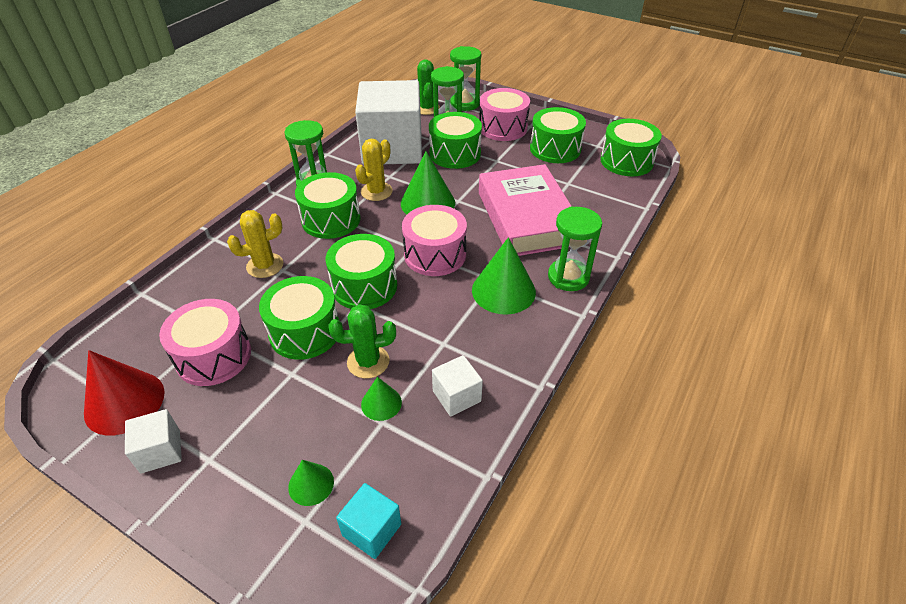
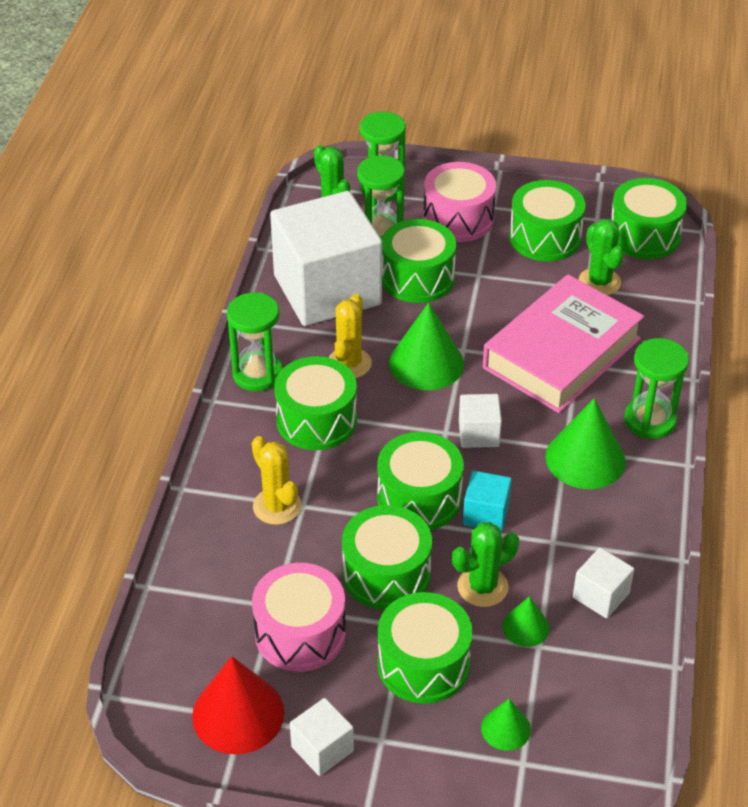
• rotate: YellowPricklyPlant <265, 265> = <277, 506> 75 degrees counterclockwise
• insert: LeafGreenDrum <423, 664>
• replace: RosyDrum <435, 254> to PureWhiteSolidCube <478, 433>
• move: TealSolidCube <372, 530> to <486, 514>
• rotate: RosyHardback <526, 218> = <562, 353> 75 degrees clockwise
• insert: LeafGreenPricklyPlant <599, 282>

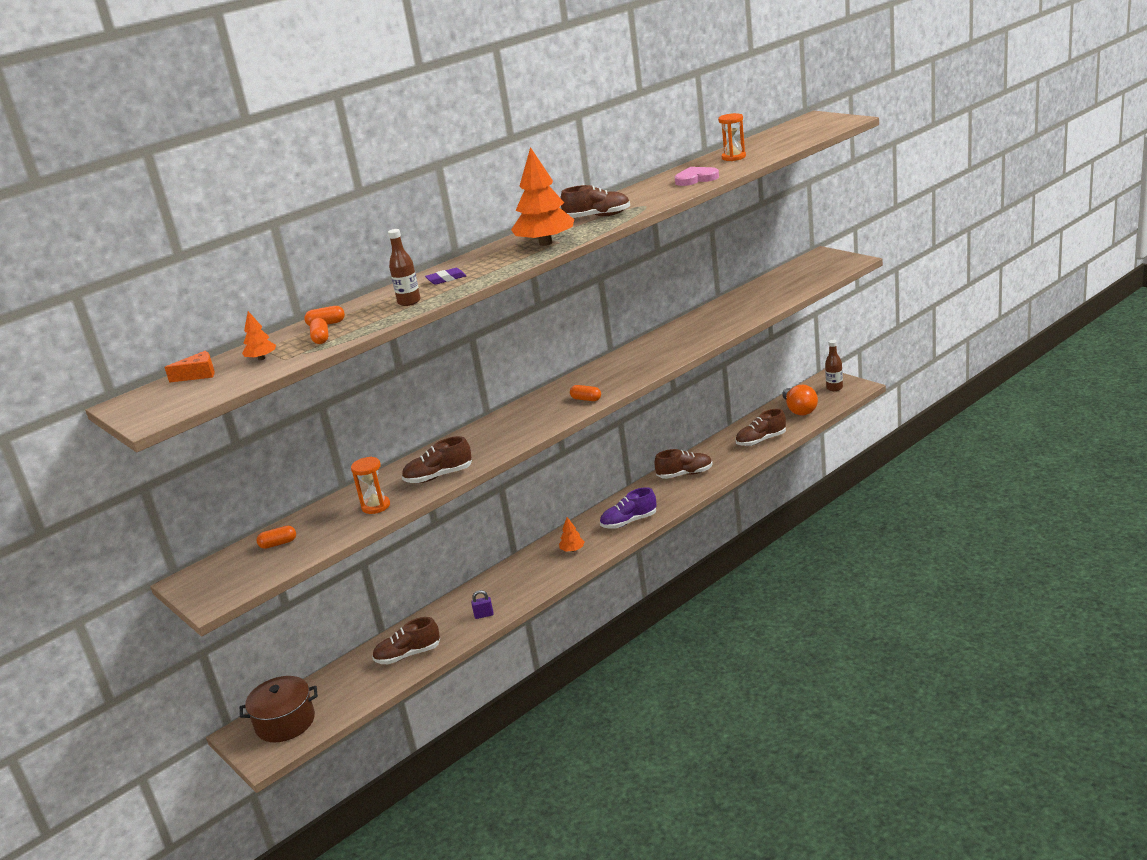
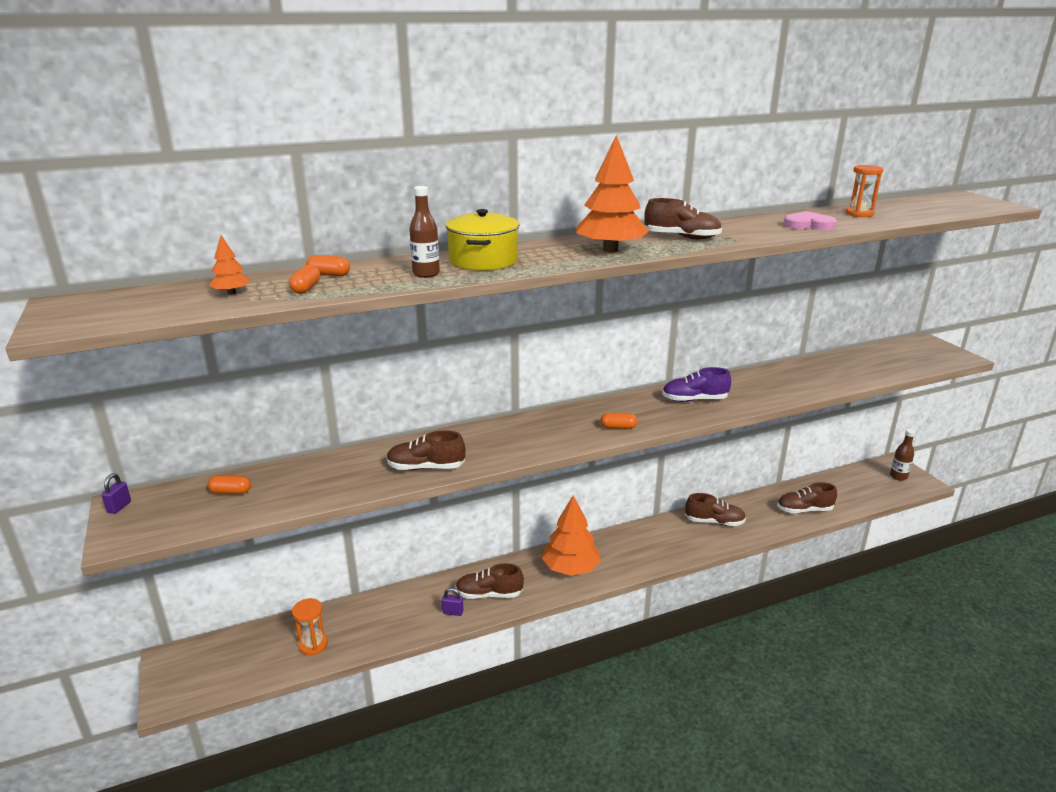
• insert: RoyalPurpleLock <119, 507>
• move: BrightOrangeHourglass <376, 506> to <313, 644>
• replace: RoyalPurplePencilEraser <446, 279> to YellowStockpot <483, 261>
• move: BrownShoe <408, 655> to <489, 594>
• resize: BrightOrangeFirTree <572, 550> = <570, 568> x2.17
• rotate: BrightOrangeCapsule <586, 399> = <618, 427> 45 degrees counterclockwise
• move: RoyalPurpleShoe <629, 522> to <694, 400>
• delete: BrightOrangeCheeseWedge <198, 374>
• delete: BrownStockpot <285, 722>
• delete: BrightOrangeLightBulb <799, 410>

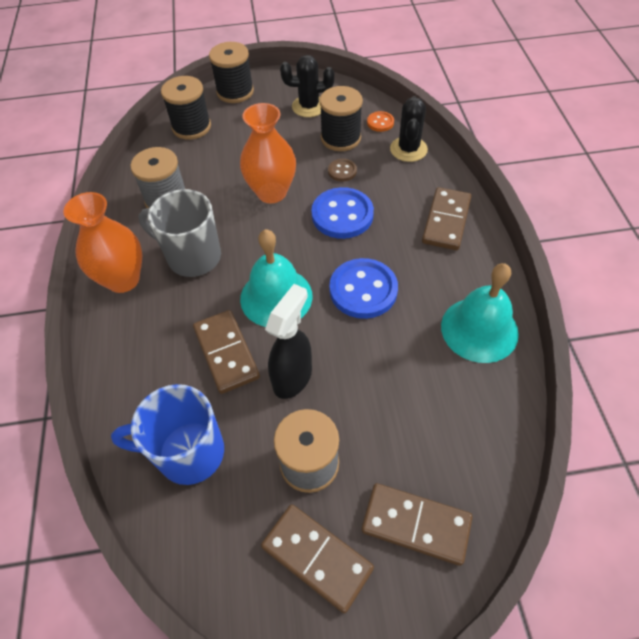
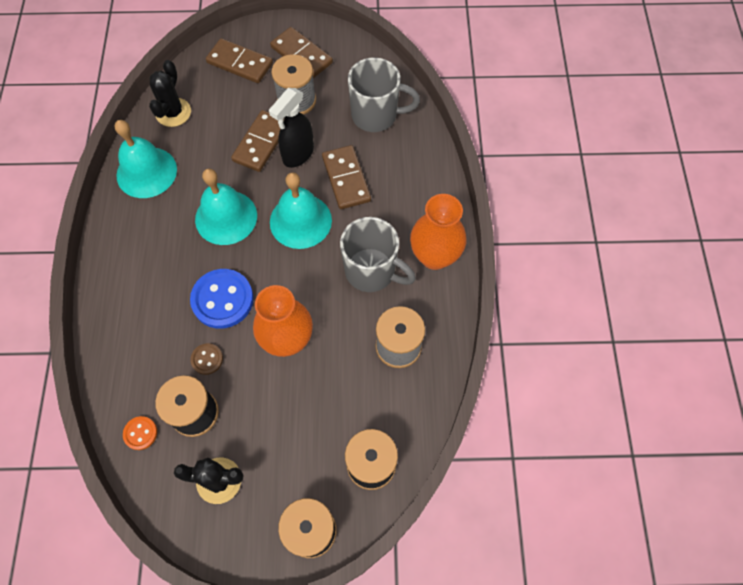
• move: EbonyPricklyPlant <408, 149> to <173, 112>
• replace: BlueShirtButton <363, 290> to TealHandBell <226, 217>
• move: BrownDomino <446, 221> to <261, 143>
• recolor: BlueCoffeeMug <188, 453> to GrayCoffeeMug <376, 115>

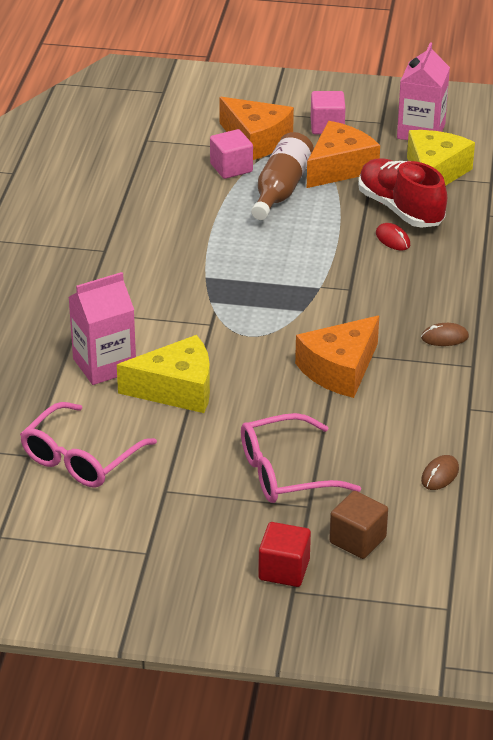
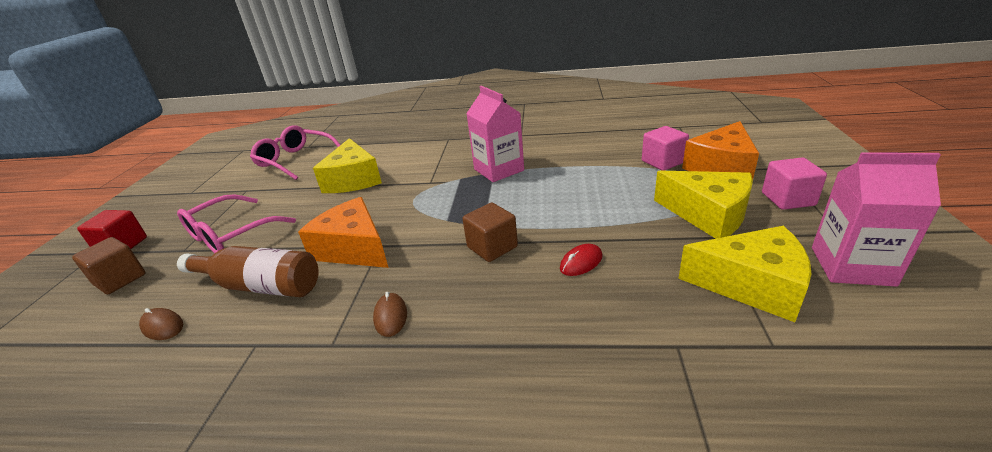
• rotate: RosyEyeglasses <285, 472> = <231, 234> 120 degrees counterclockwise
• move: BrownFlask <281, 189> to <260, 286>
• insert: BrownSolidCube <492, 247>
• move: RosyCarton <104, 365> to <498, 170>
• recolor: BrightOrangeCheeseWedge <339, 167> to YellowCheeseWedge <708, 215>
• delete: RedShoe <400, 209>

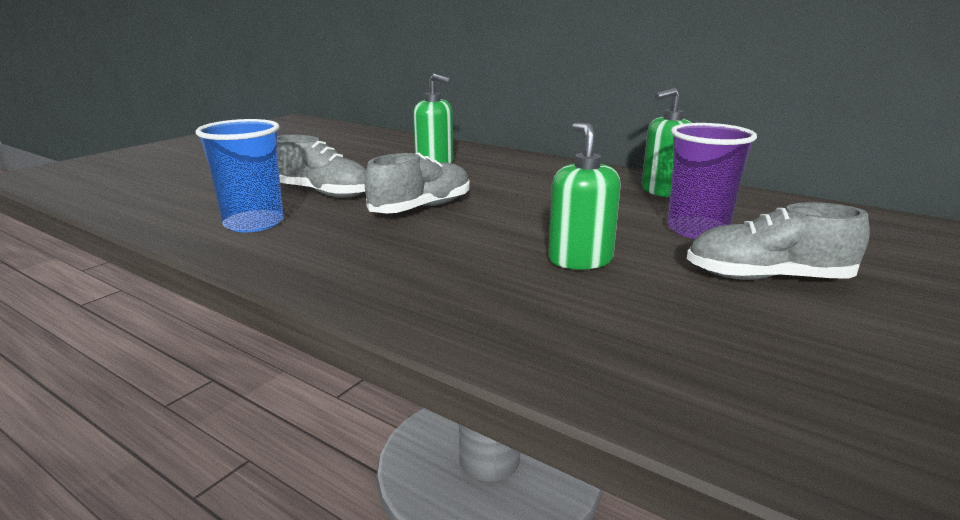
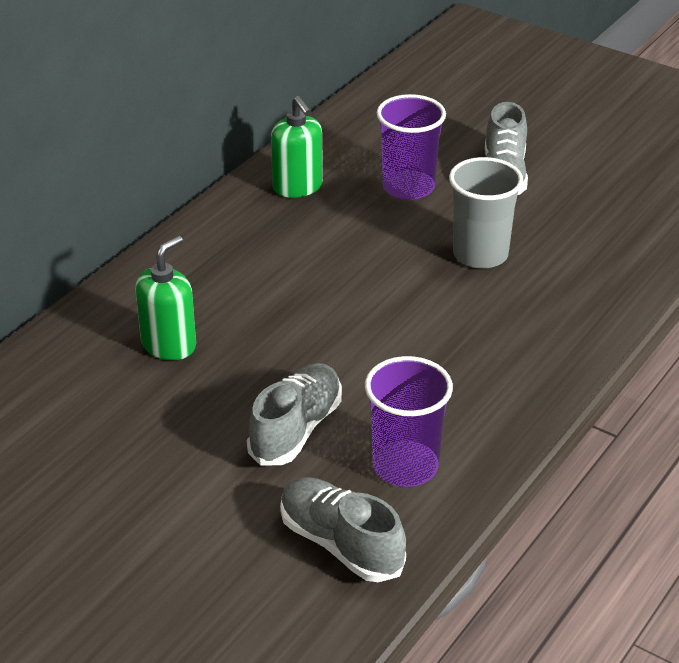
• move: GrayShoe <421, 208> to <341, 544>
• recolor: BlueTumbler <253, 223> to RoyalPurpleTumbler <405, 466>
• replace: LeafGreenPumpBottle <580, 260> to GrayTumbler <480, 254>

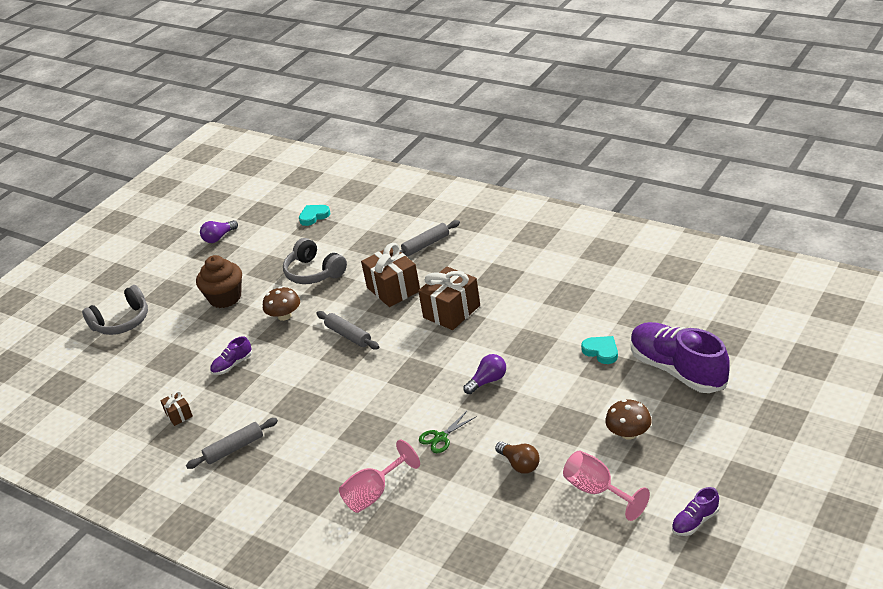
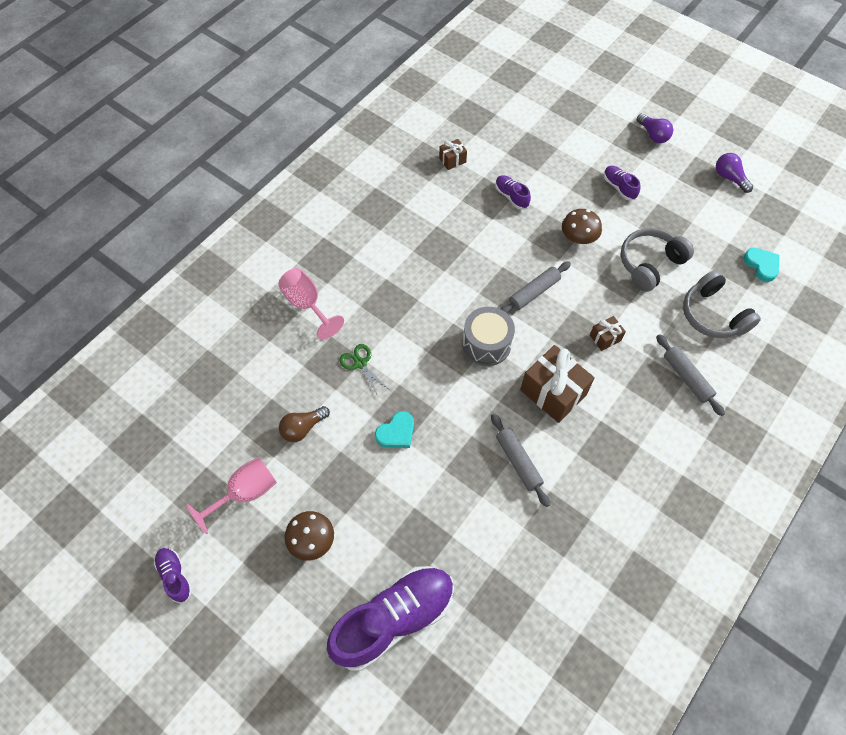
• move: TealLoveHeart <601, 351> to <396, 433>
• insert: GrayDrum <486, 344>
• move: GrayPastryRoller <234, 448> to <518, 462>
• resize: BrownWrappedGift <393, 289> = <605, 338> x0.50
• replace: BrownFairyCake <225, 298> to RoyalPurpleShoe <619, 187>
• move: RoyalPurpleLightBulb <488, 381> to <653, 135>
• move: GrayOverEarHeadphones <122, 322> to <713, 315>

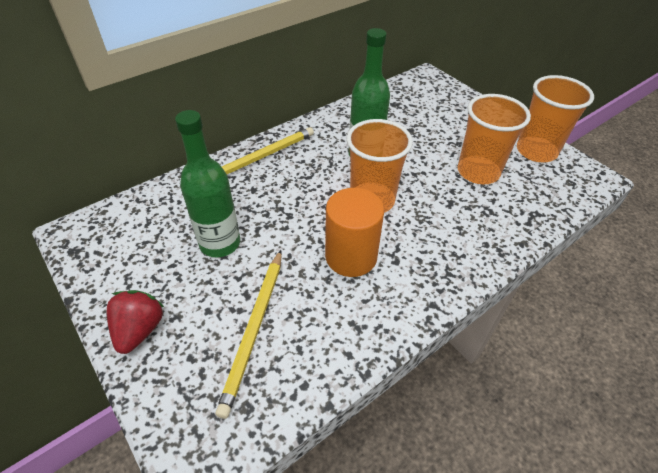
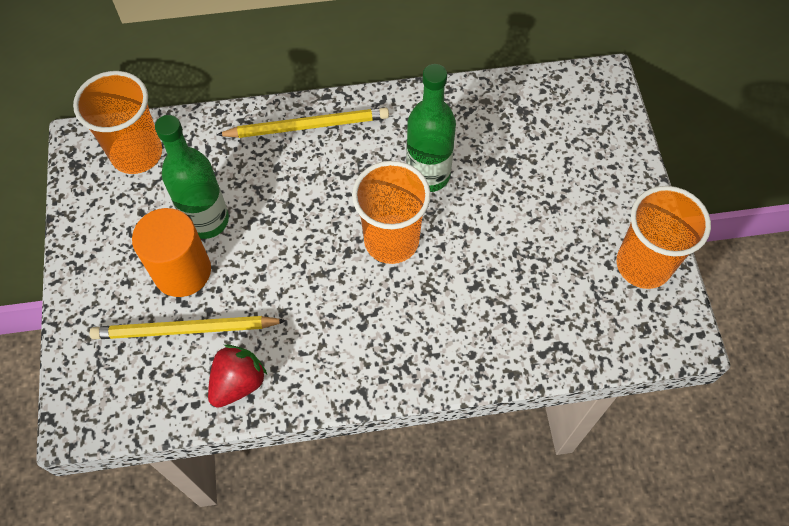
• move: BrightOrangeTumbler <478, 172> to <137, 153>
• rotate: YellowWoodenPencil <254, 329> = <185, 330> 45 degrees clockwise
• move: BrightOrangeCylinder <351, 256> to <182, 271>
• move: RedToyStrawberry <140, 330> to <238, 383>

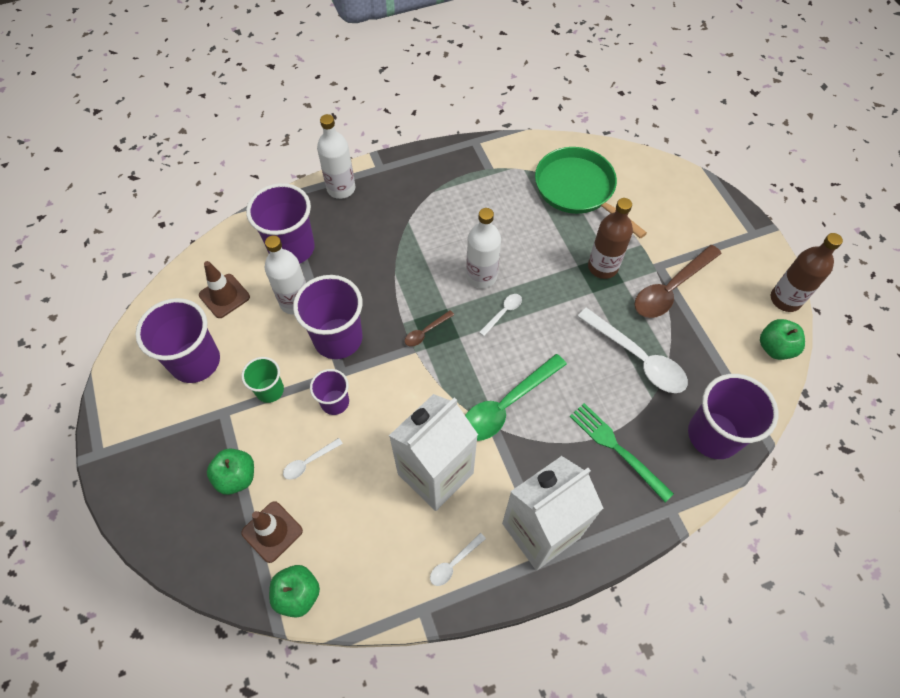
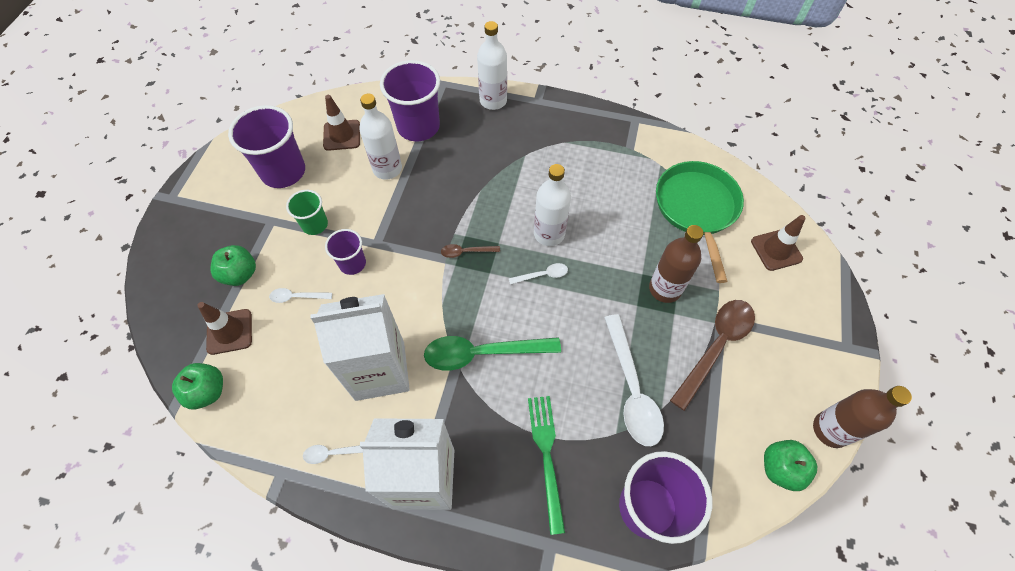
• rotate: BrownTeaspoon <671, 289> = <716, 347> 135 degrees clockwise
• insert: BrownTrafficCone <776, 250>
• delete: RoyalPurpleTumbler <338, 338>

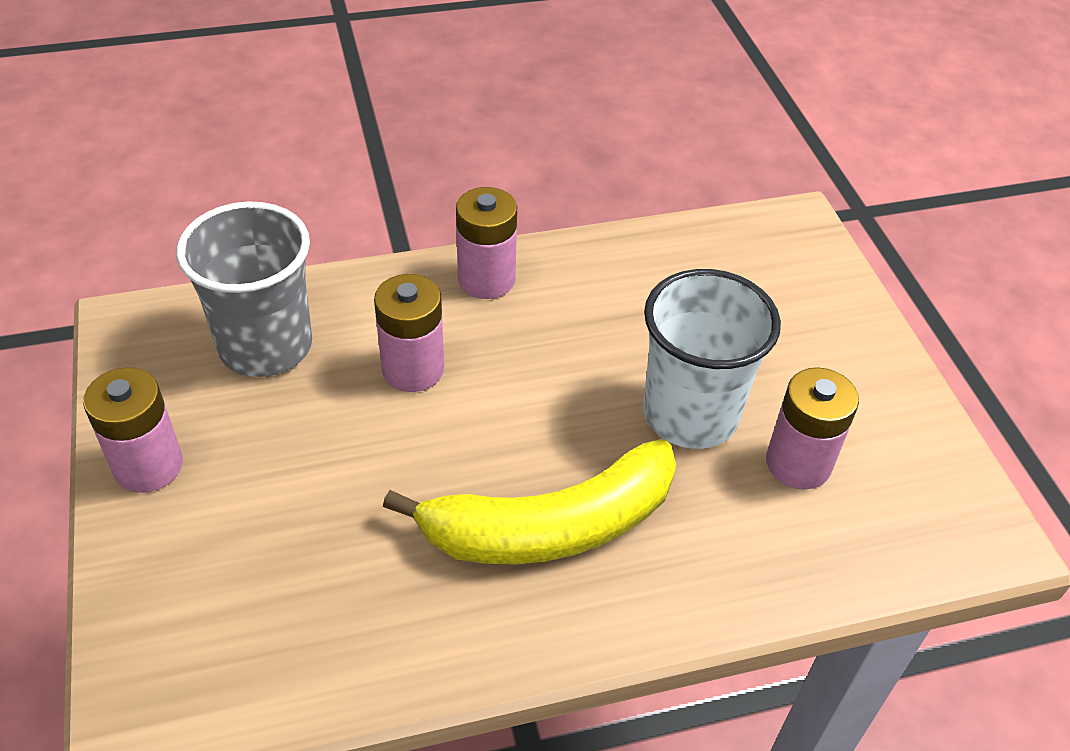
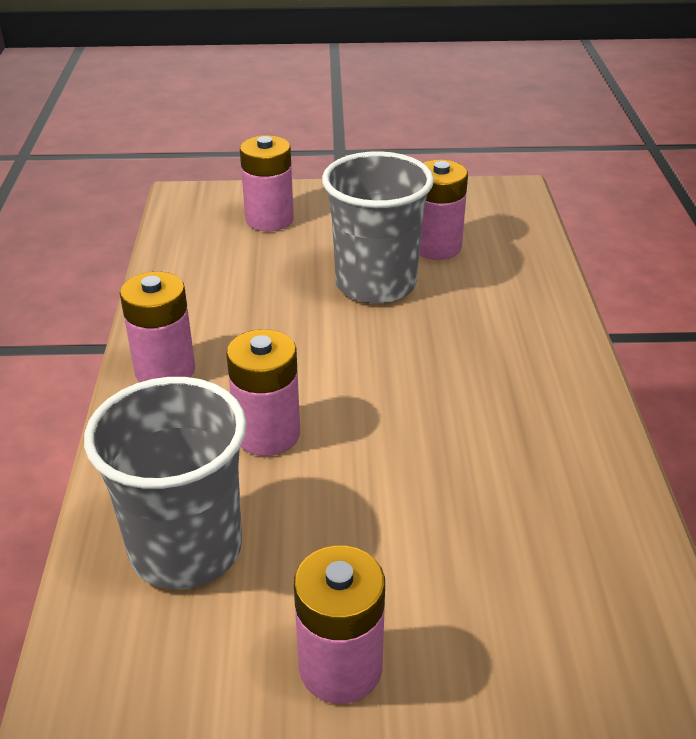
• insert: RosyAaBattery <269, 219>
• recolor: PureWhiteTumbler <690, 414> to GrayTumbler <375, 284>
• delete: YellowBanana <550, 526>

